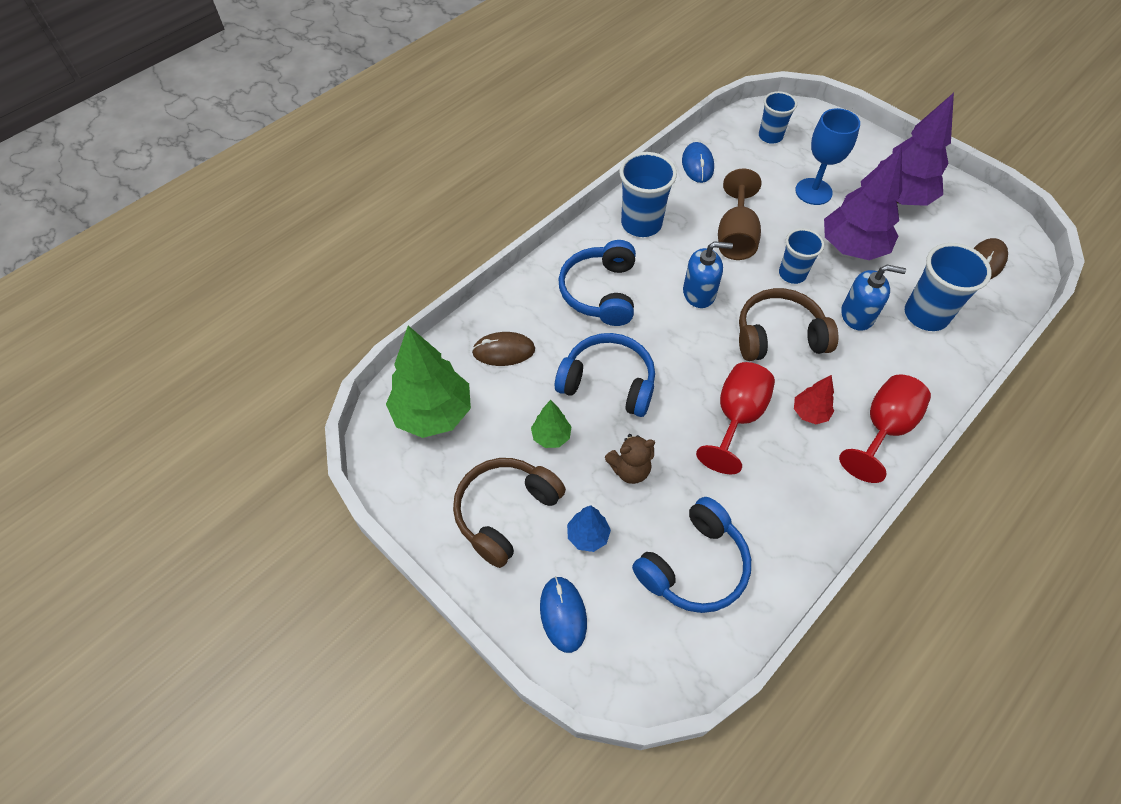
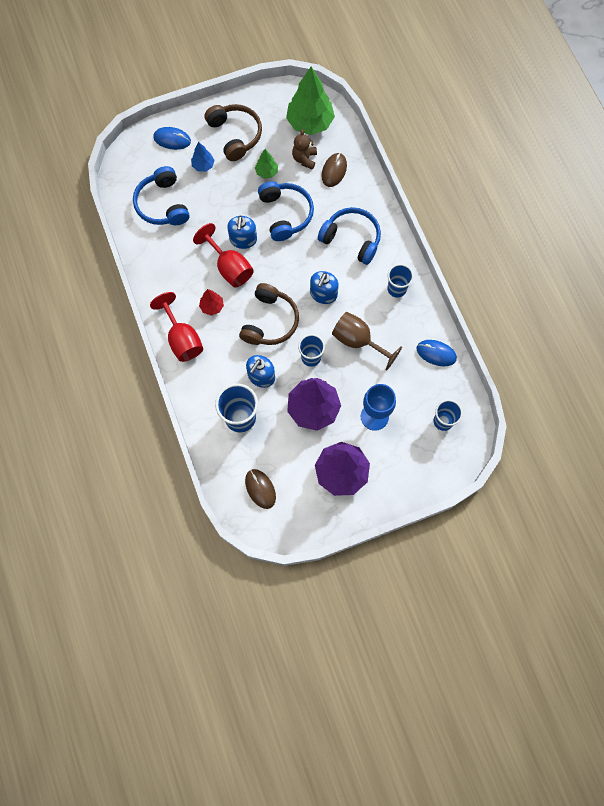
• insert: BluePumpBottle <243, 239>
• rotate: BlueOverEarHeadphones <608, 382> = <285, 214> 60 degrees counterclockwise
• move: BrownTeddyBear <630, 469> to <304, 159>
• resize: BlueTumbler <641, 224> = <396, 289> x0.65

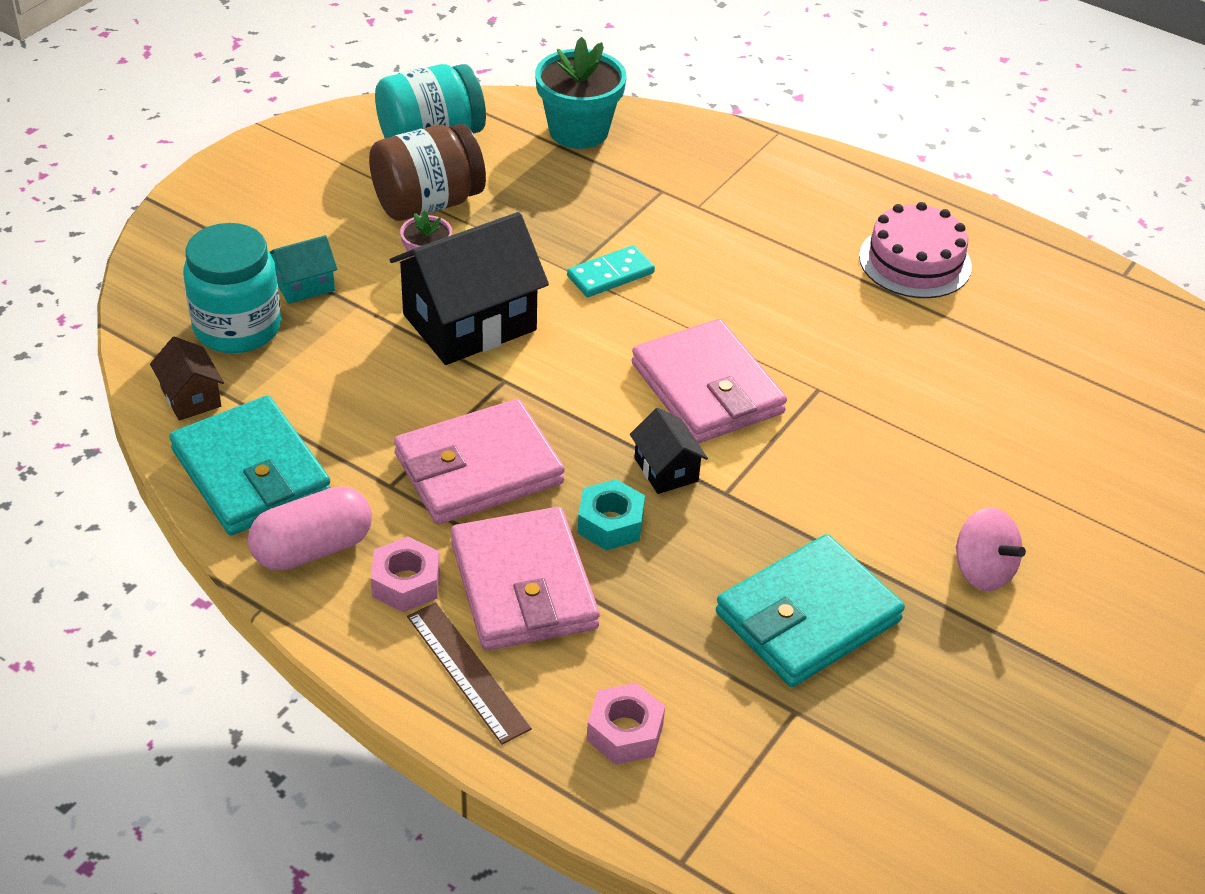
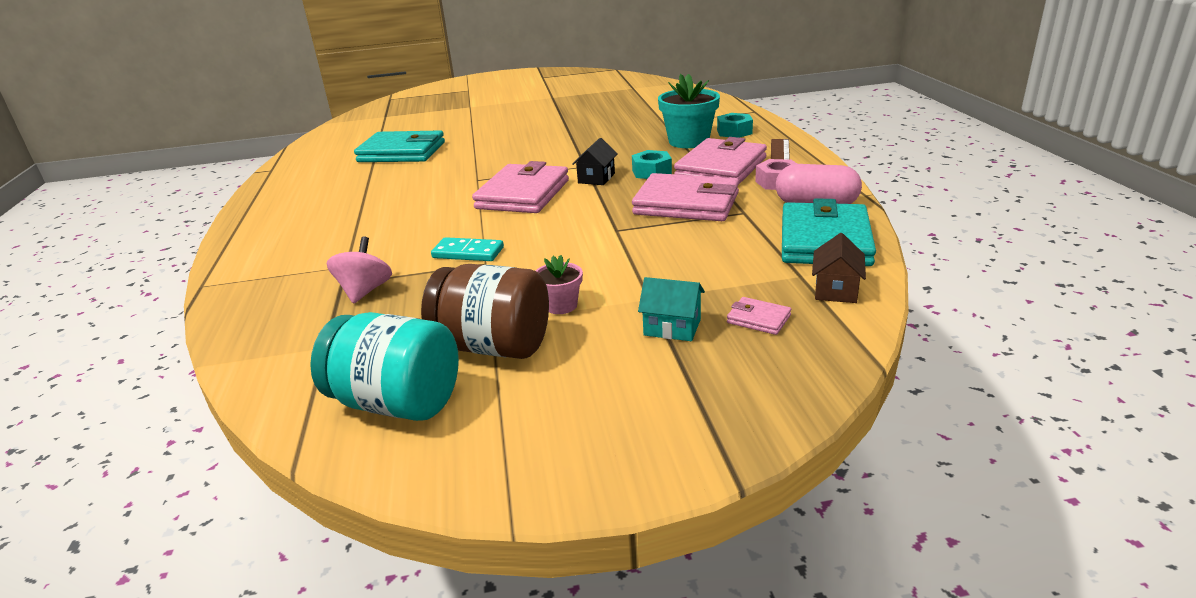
• move: RosySpinningTop <982, 570> to <365, 291>
• move: TealBillfold <807, 617> to <402, 152>
• move: TealFlowerPot <578, 131> to <688, 141>
• recolor: RosyHexagonNut <625, 732> to TealHexagonNut <734, 132>
• replace: TealJar <237, 328> to RosyBillfold <758, 319>
• delete: EbonyToyHouse <469, 322>
• delete: RosyCake <915, 261>

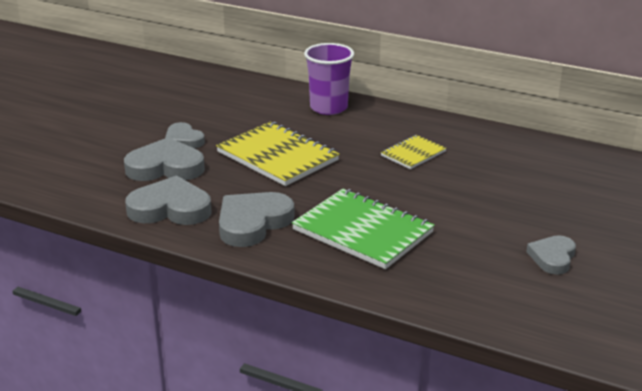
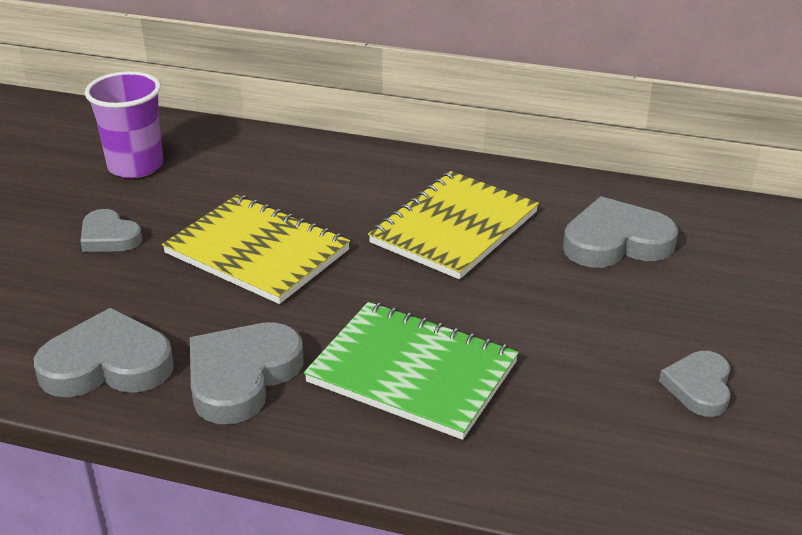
• move: RoyalPurpleTumbler <328, 108> to <135, 166>
• resize: YellowExerciseBook <413, 154> = <454, 228> x1.85
• move: GrayLoveHeart <165, 167> to <616, 242>

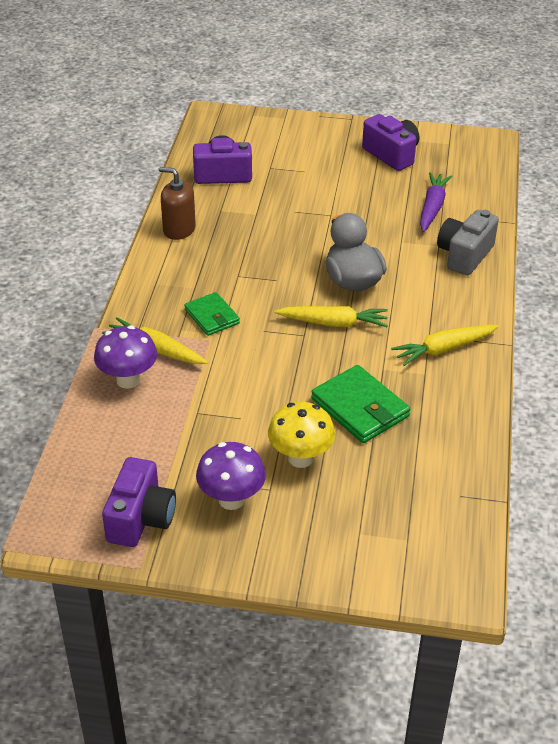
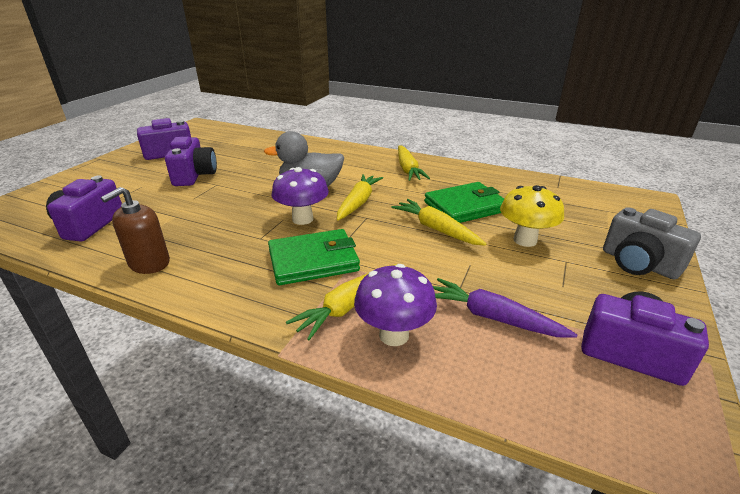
• insert: RoyalPurpleCompactCamera <194, 175>
• resize: LeafGreenBillfold <212, 316> = <313, 261> x1.55
• move: RoyalPurpleMushroom <231, 499> to <302, 219>
• insert: YellowCarrot <436, 229>
• move: RoyalPurpleCarrot <432, 207> to <493, 317>
• move: GrayCompactCamera <464, 255> to <638, 263>

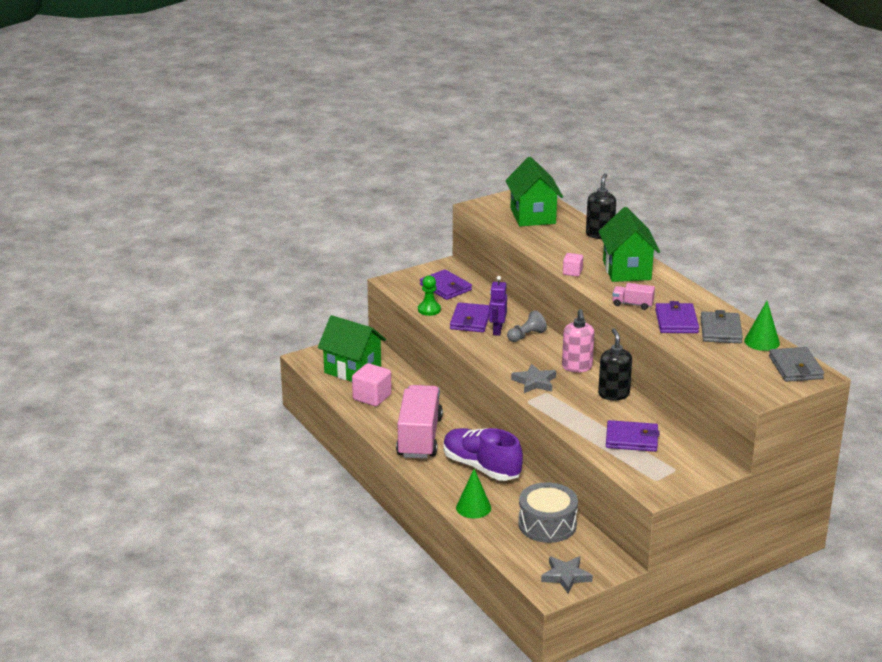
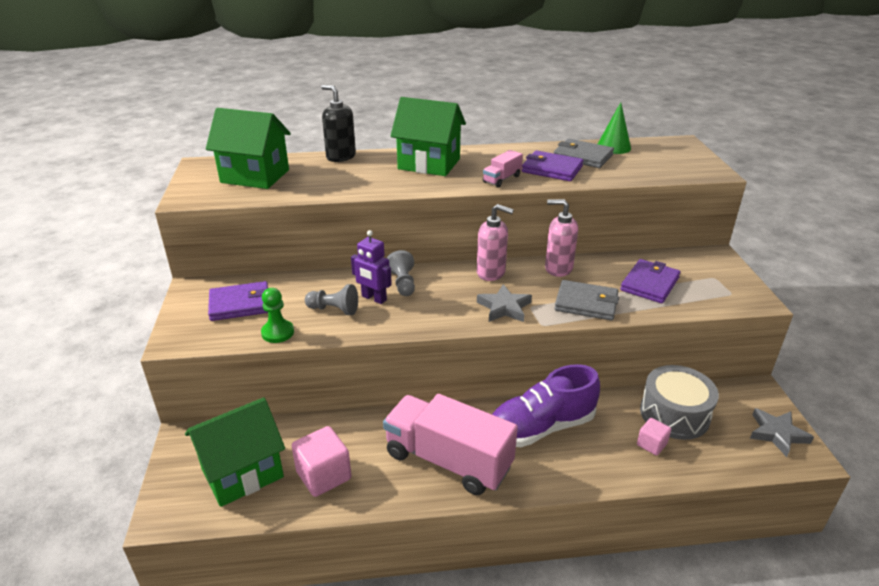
• replace: RoyalPurpleBillfold <470, 320> to GrayChessPawn <334, 309>
• recolor: EbonyPumpBottle <613, 394> to RosyPumpBottle <558, 268>
• move: GrayBillfold <795, 367> to <586, 303>
• move: RosySolidCube <572, 272> to <651, 444>
• delete: LeafGreenSolidCone <473, 507>

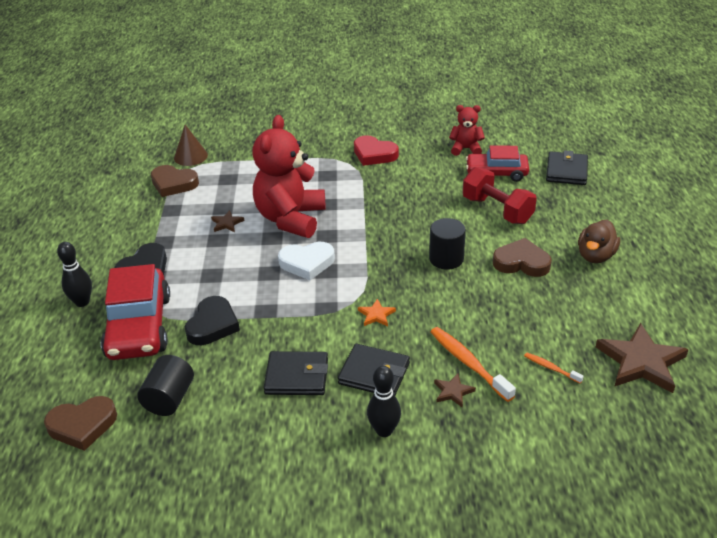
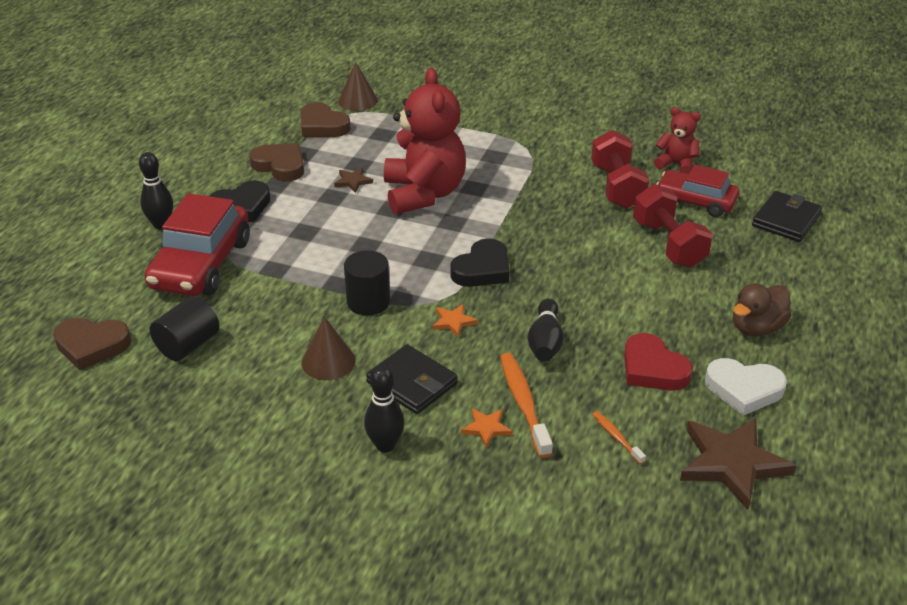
• move: BrownLoveHeart <521, 262> to <280, 166>
• replace: EbonyBillfold <297, 376> to BrownSolidCone <328, 361>
• move: EbonyCylinder <446, 259> to <368, 302>
• rotate: RedTeddyBear <290, 219> = <424, 194> 135 degrees clockwise
• move: EbonyLoveHeart <213, 325> to <482, 269>
• recolor: BrownFivePointedStar <453, 391> to BrightOrangeFivePointedStar <486, 428>
• insert: EbonySkittle <545, 342>
• insert: RedHandWeight <617, 187>
• move: RedLoveHeart <374, 154> to <653, 369>
• move: PureWhiteLoveHeart <307, 263> to <744, 389>

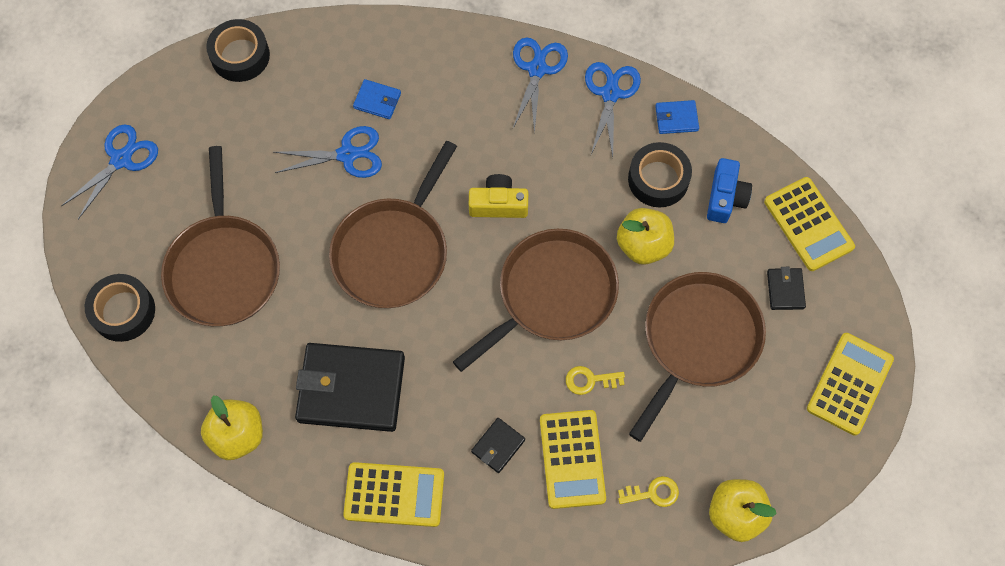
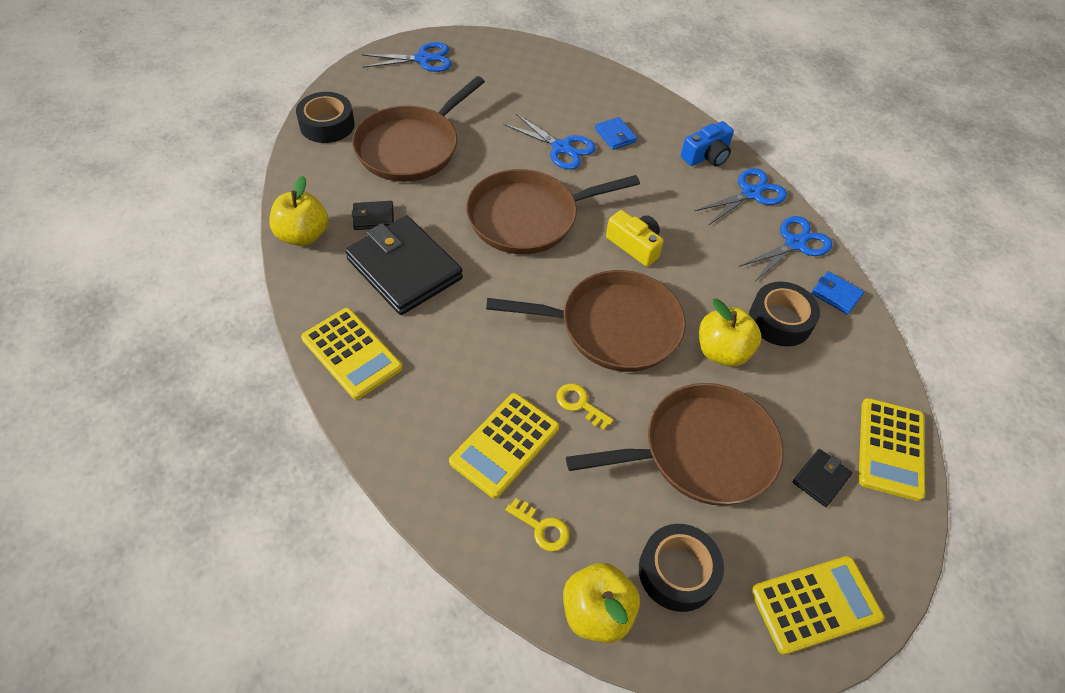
• move: EbonyBillfold <498, 446> to <373, 217>
• move: EbonyTape <240, 56> to <677, 572>
• move: BlueCompactCamera <725, 197> to <706, 156>

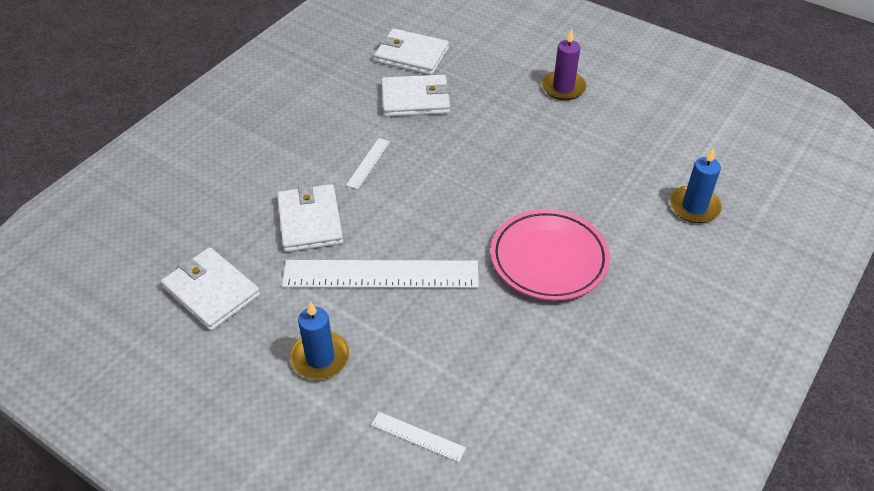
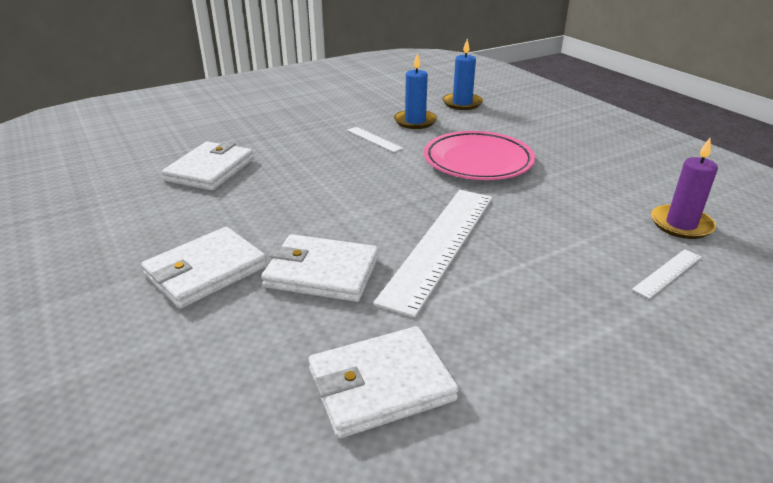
• move: PureWhiteBillfold <411, 55> to <206, 271>
• move: PureWhiteMeasuringStick <368, 163> to <374, 139>
• move: BlueCandle <320, 358> to <415, 121>
• move: RoyalPurpleCandle <563, 88> to <681, 224>

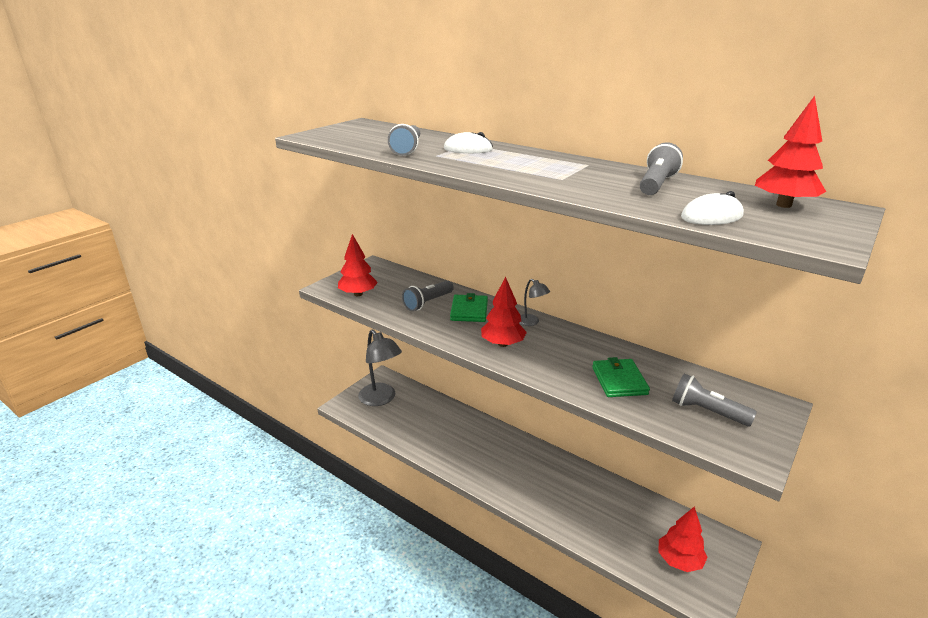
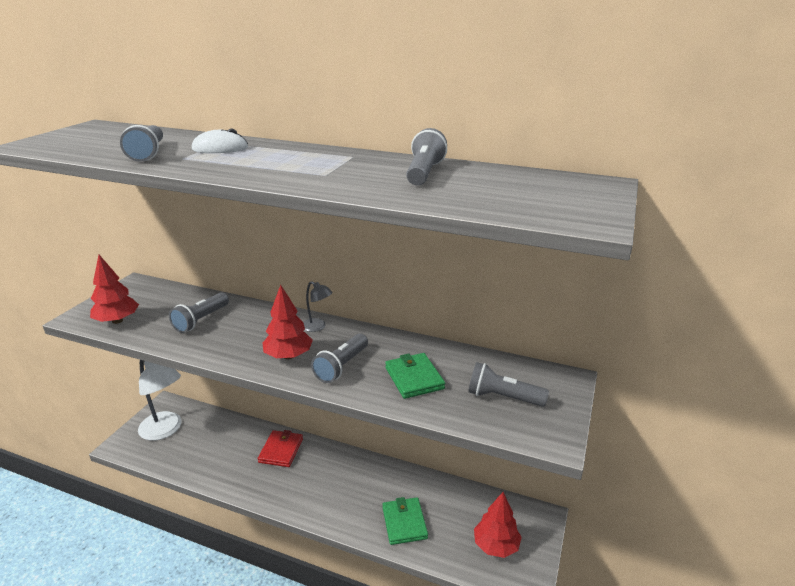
• recolor: GrayLamp <381, 399> to PureWhiteLamp <165, 430>
• insert: RedBillfold <281, 450>
• insert: GrayTorch <341, 366>
• move: LeafGreenBillfold <469, 311> to <404, 523>
• delete: PureWhiteMouse <711, 216>
• delete: RedFirTree <783, 205>

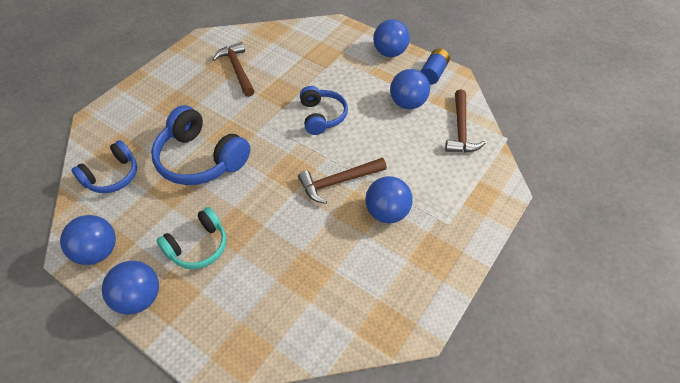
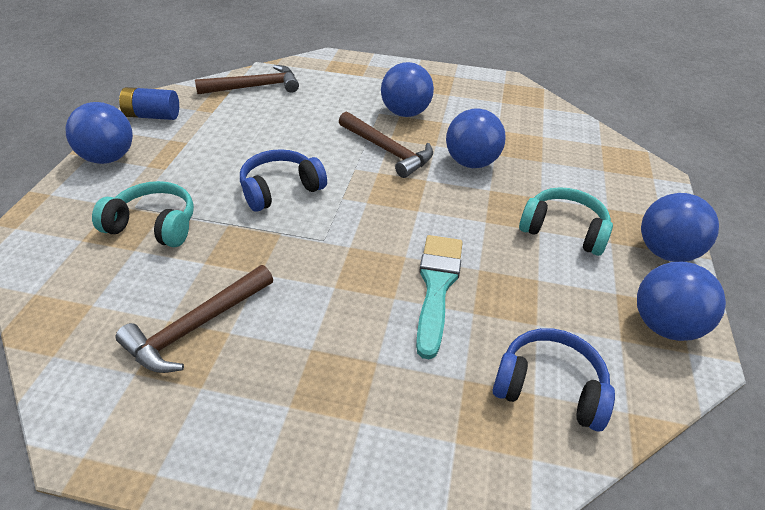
• insert: TealOverEarHeadphones <153, 225>
• replace: BlueOverEarHeadphones <200, 159> to TealBrush <437, 286>
• move: BlueSphere <407, 103> to <471, 162>

